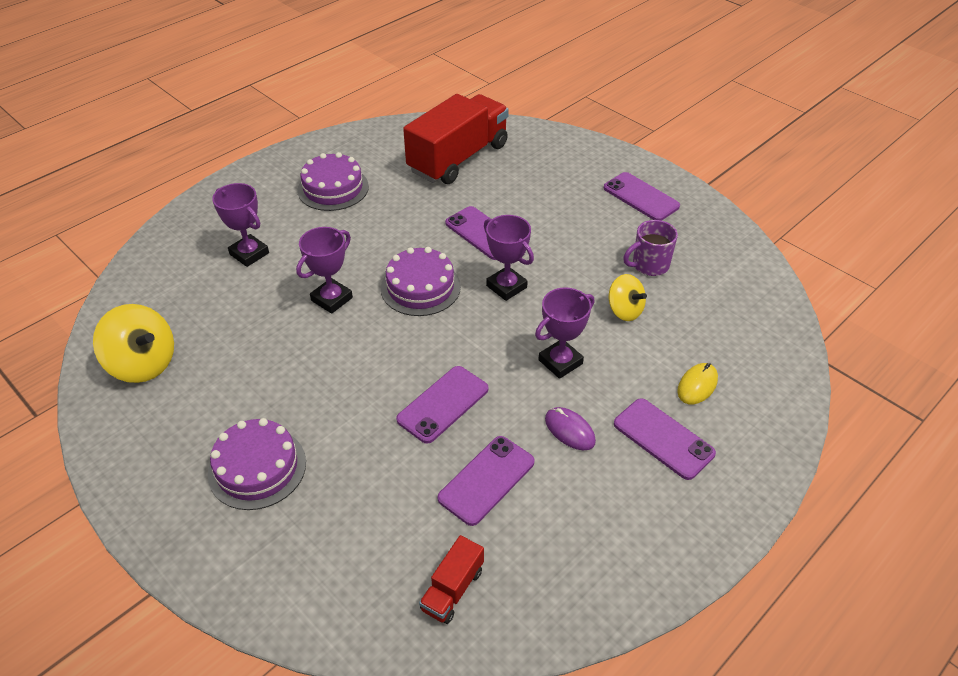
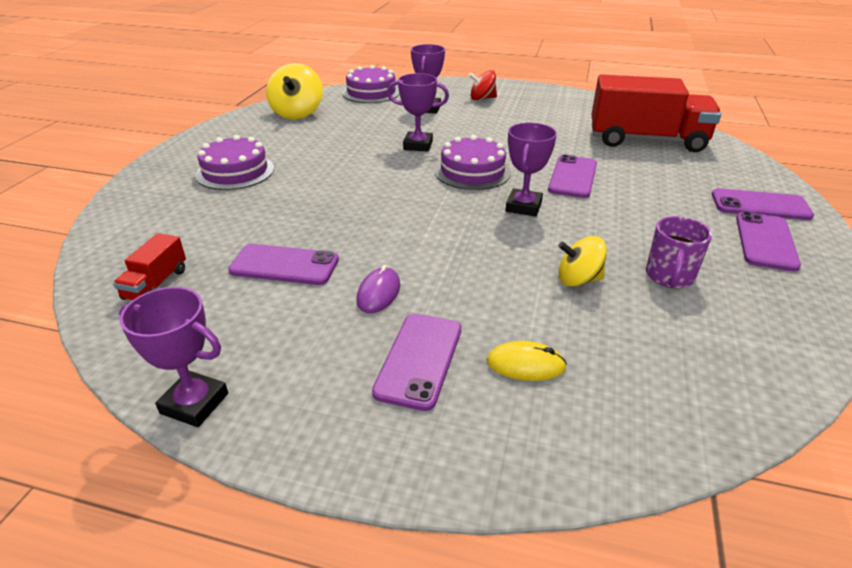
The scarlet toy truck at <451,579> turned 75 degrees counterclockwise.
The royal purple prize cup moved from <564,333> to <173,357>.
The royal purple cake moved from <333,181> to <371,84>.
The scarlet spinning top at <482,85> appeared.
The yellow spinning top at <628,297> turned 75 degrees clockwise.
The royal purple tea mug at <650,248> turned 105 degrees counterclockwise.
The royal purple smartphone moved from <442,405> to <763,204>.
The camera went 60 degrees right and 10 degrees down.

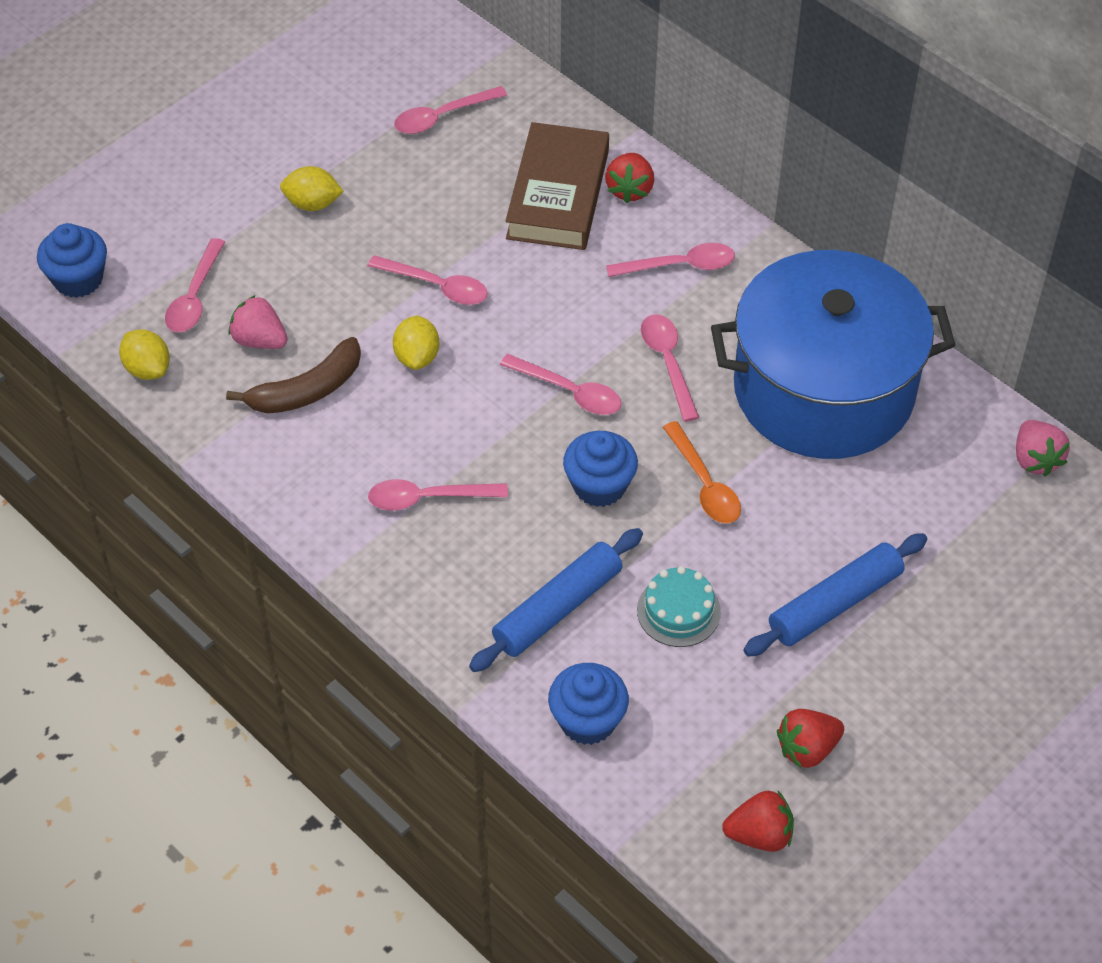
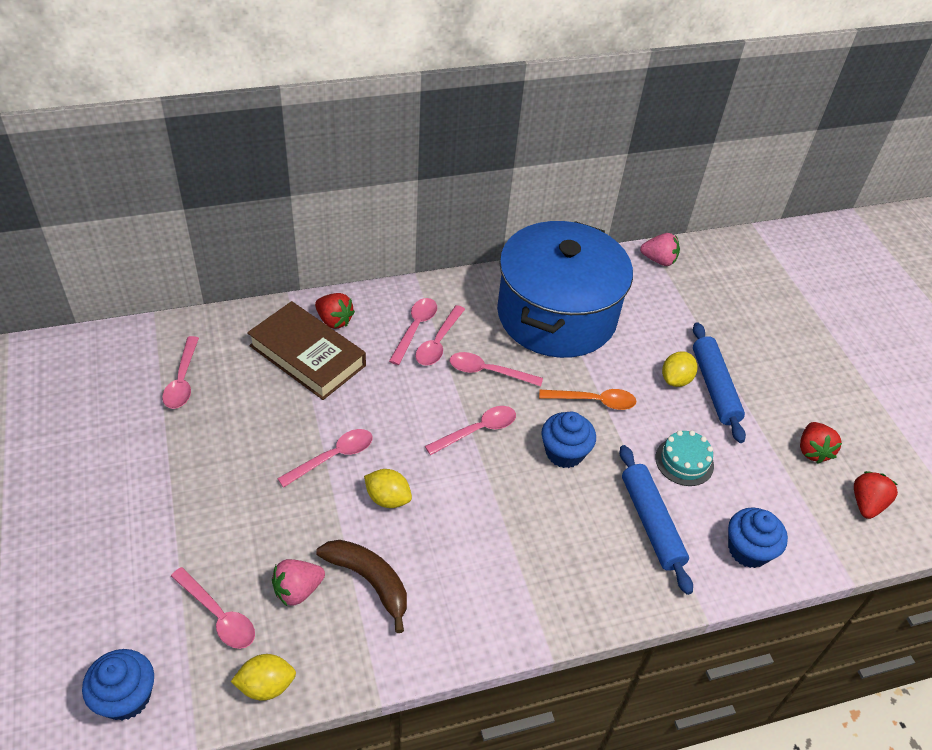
The brown banana fruit at <293,375> turned 45 degrees counterclockwise.
The rosy teaspoon moved from <438,494> to <440,335>.
The yellow citrus fruit moved from <312,188> to <679,369>.
The camera went 65 degrees left and 5 degrees down.

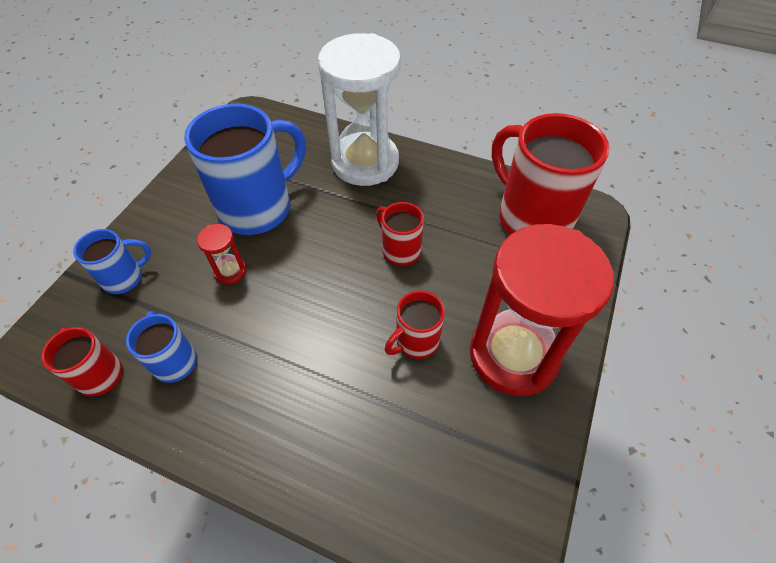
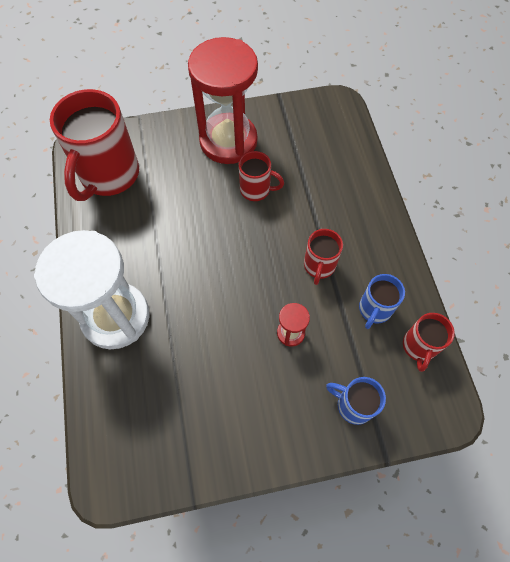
The scarlet tea mug moved from <400,234> to <323,257>.
The cobalt tea mug at <245,169> disappeared.
The camera went 125 degrees left and 10 degrees up.

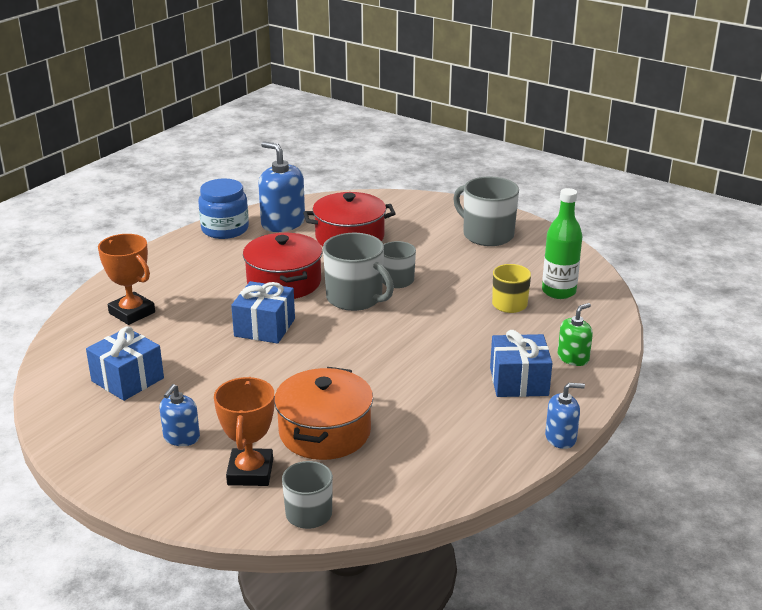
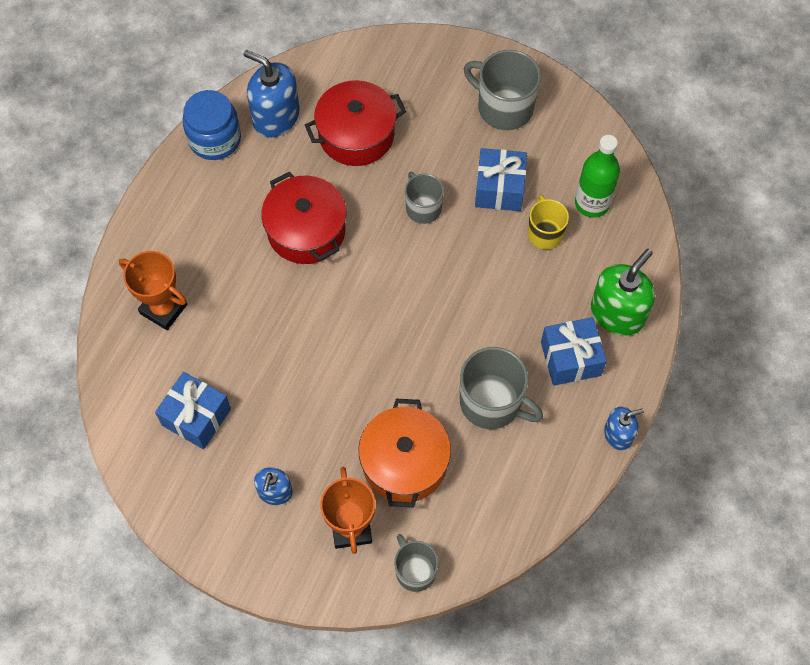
The ash-grey tea mug moved from <358,272> to <501,388>.
The cobalt gift moved from <263,312> to <501,179>.
The leaf-green soap pump at <575,334> changed to 1.74 times the size.
The camera went 10 degrees left and 35 degrees up.

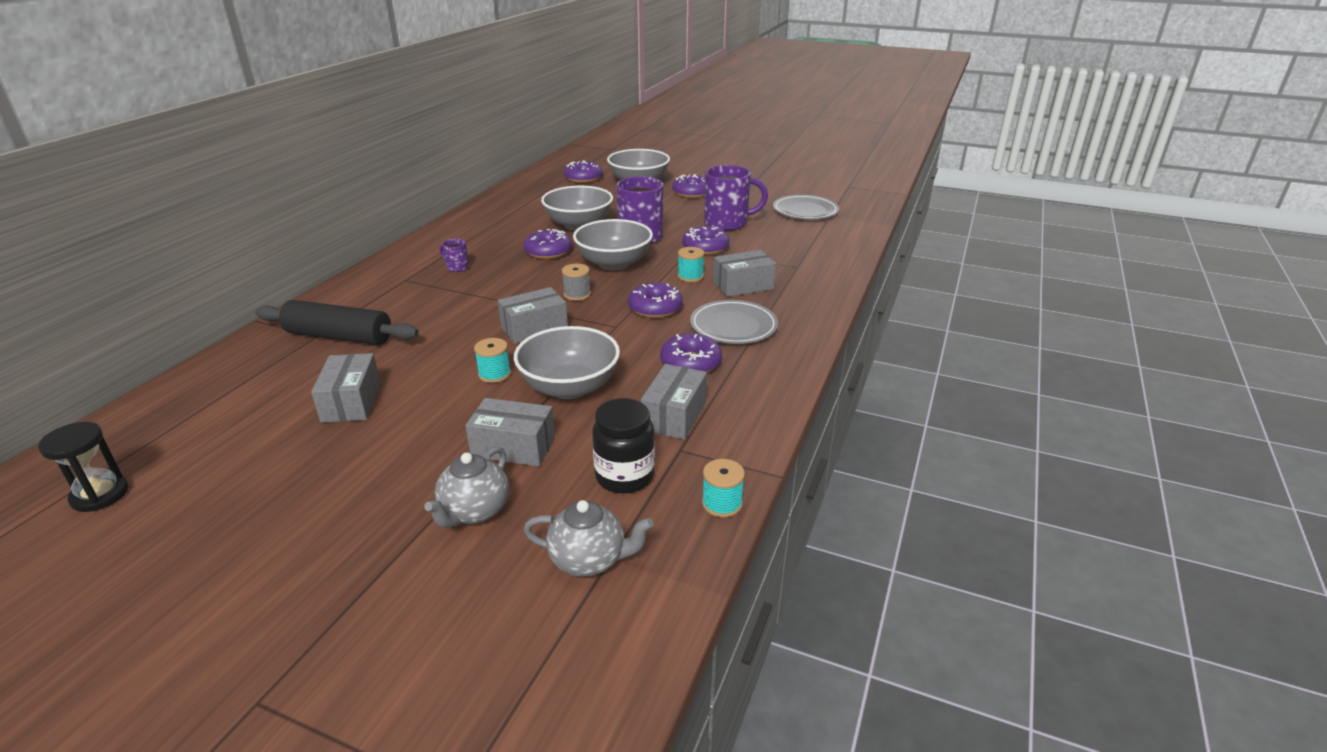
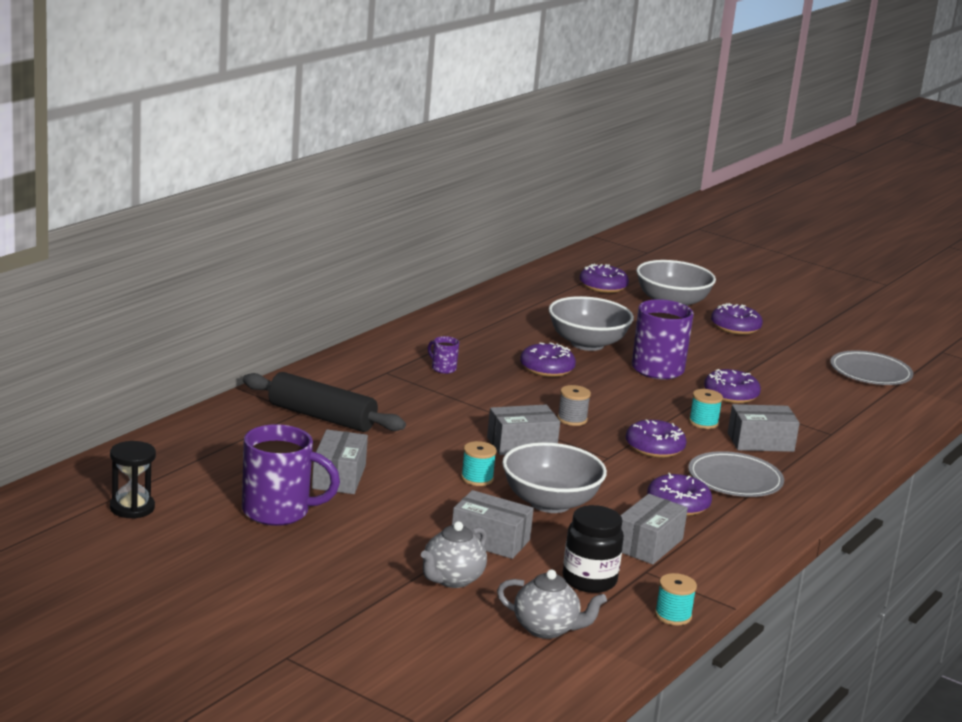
The royal purple tea mug moved from <736,198> to <291,475>.
The ash-grey serving bowl at <613,244> disappeared.
The camera went 10 degrees right and 10 degrees down.

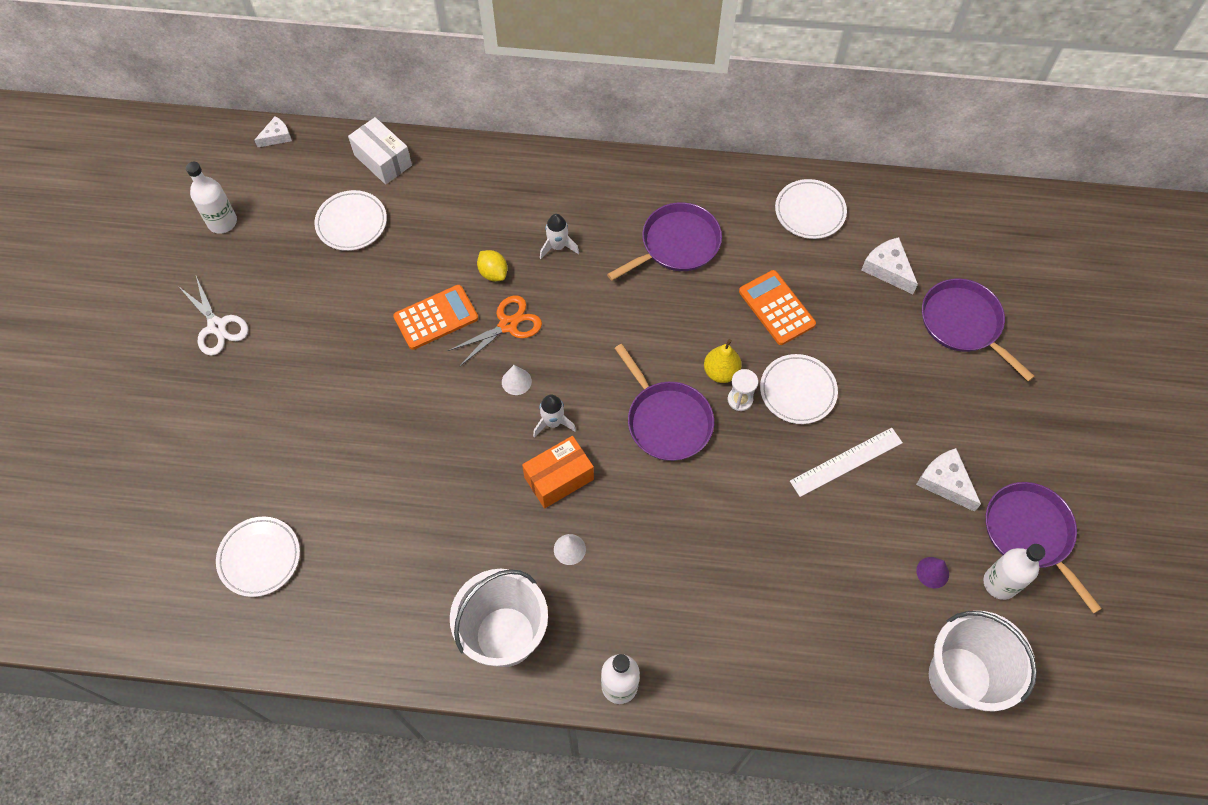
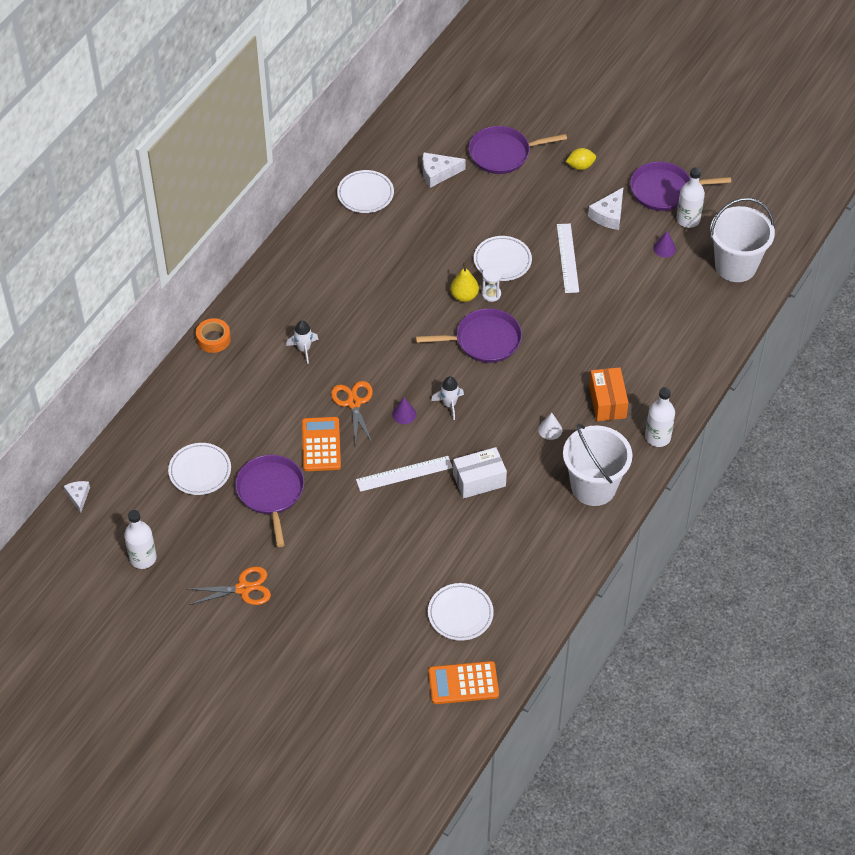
The pure white pair of scissors at <213,316> became the orange pair of scissors at <229,585>.
The orange roll of tape at <213,335> appeared.
The royal purple frying pan moved from <664,241> to <269,501>.
The pure white ruler at <404,474> appeared.
The pure white solid cone at <517,380> became the royal purple solid cone at <404,410>.
The orange calculator moved from <777,307> to <463,682>.
The pure white parcel moved from <380,150> to <480,472>.
The yellow citrus fruit moved from <492,265> to <581,159>.
The pure white piece of cheese at <948,480> turned 45 degrees counterclockwise.
The orange parcel moved from <558,472> to <608,394>.
The camera went 65 degrees left and 10 degrees down.

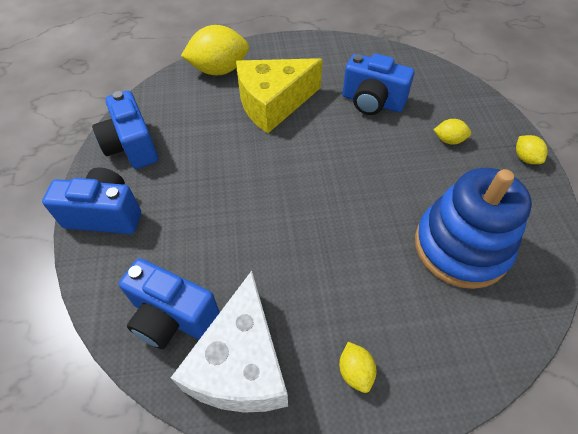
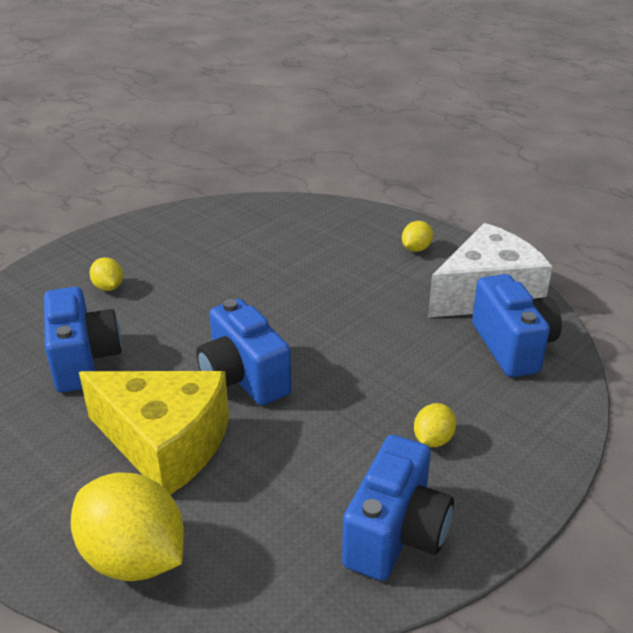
The cobalt photo camera moved from <91,201> to <244,352>.
The yellow citrus fruit moved from <532,149> to <435,425>.
The cobalt stacking rings at <473,228> disappeared.
The camera went 130 degrees left and 20 degrees down.

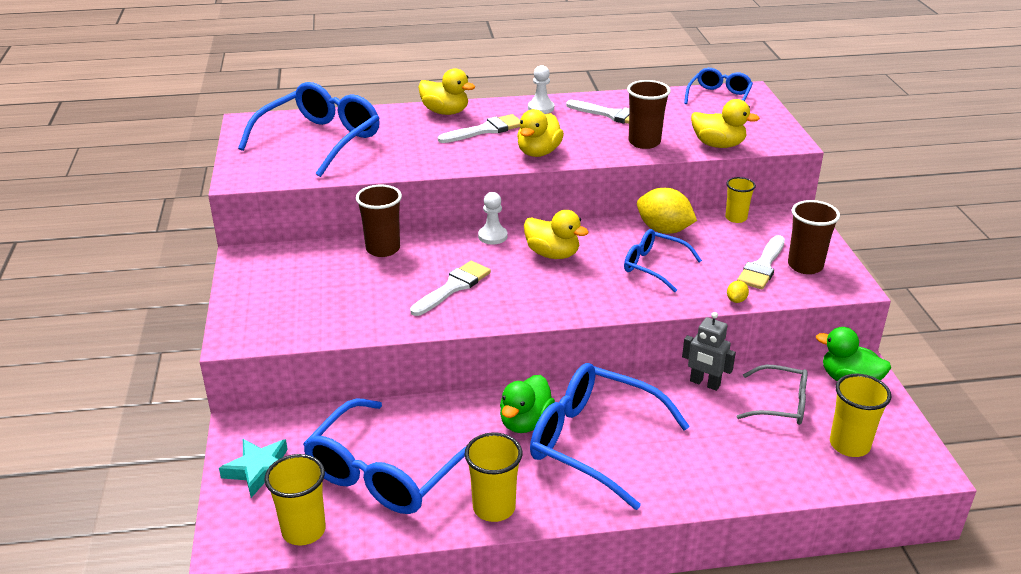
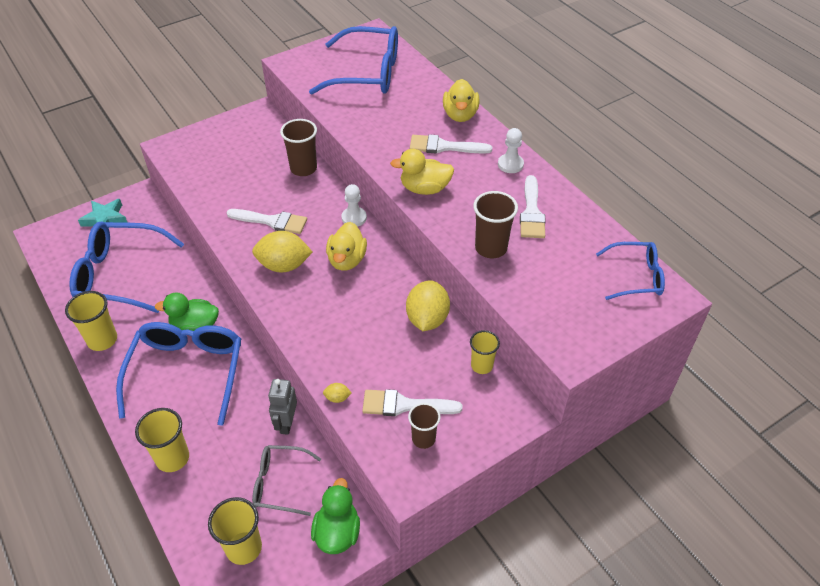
The yellow cup moved from <295,500> to <162,440>.
The yellow citrus fruit at <282,252> appeared.
The ash-grey spectacles at <772,395> turned 105 degrees clockwise.
The brown cup at <814,237> changed to 0.67 times the size.
The pure white brush at <479,128> turned 150 degrees clockwise.
The cobalt spectacles at <663,260> disappeared.
The yellow toy duck at <725,123> disappeared.
The camera went 65 degrees right and 15 degrees up.

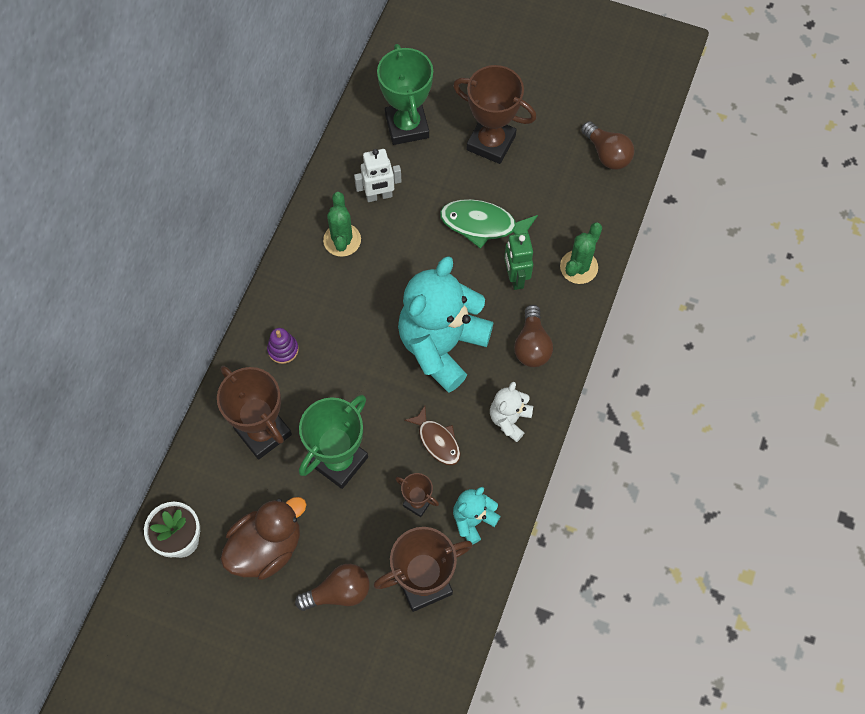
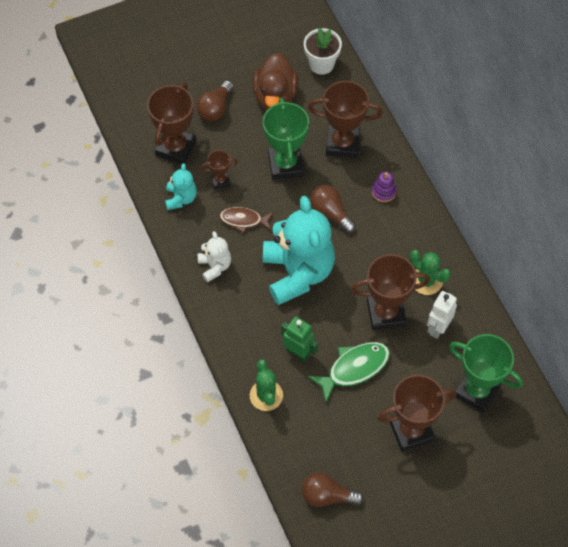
The brown light bulb moved from <533,336> to <333,209>.
The brown prize cup at <390,292> appeared.
The camera went 135 degrees right and 5 degrees down.

